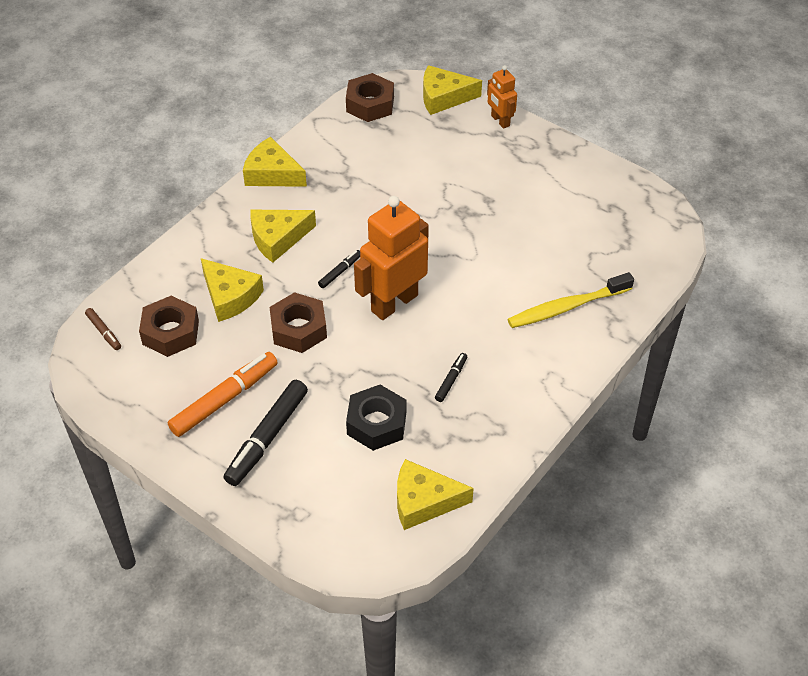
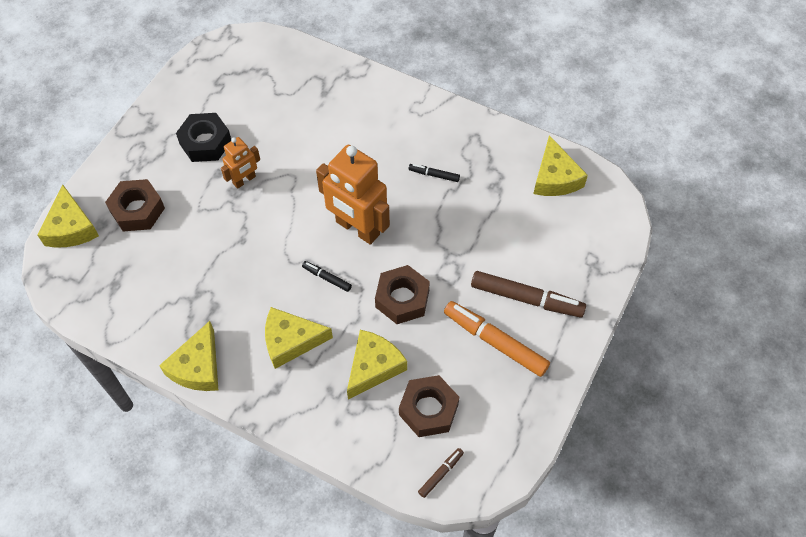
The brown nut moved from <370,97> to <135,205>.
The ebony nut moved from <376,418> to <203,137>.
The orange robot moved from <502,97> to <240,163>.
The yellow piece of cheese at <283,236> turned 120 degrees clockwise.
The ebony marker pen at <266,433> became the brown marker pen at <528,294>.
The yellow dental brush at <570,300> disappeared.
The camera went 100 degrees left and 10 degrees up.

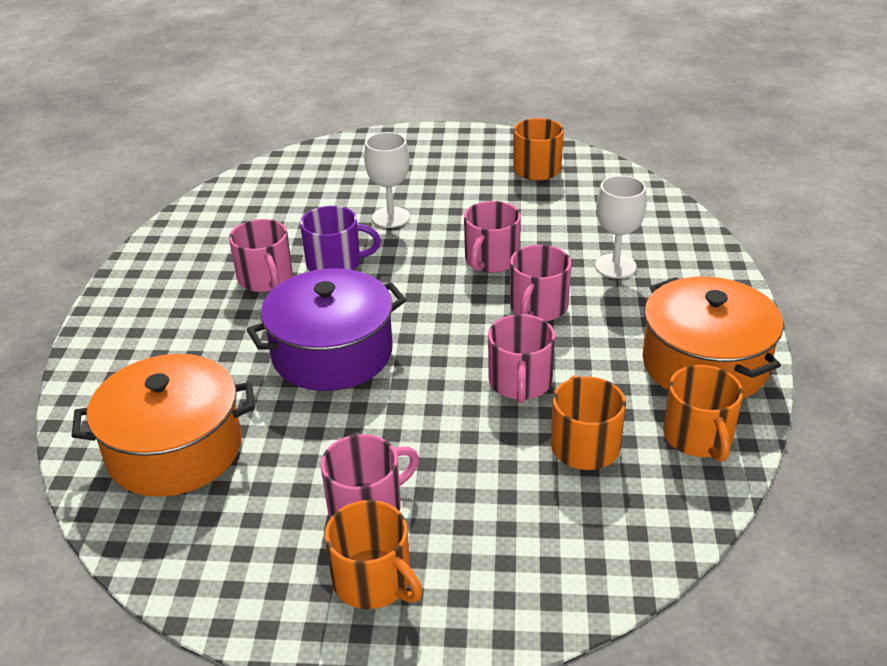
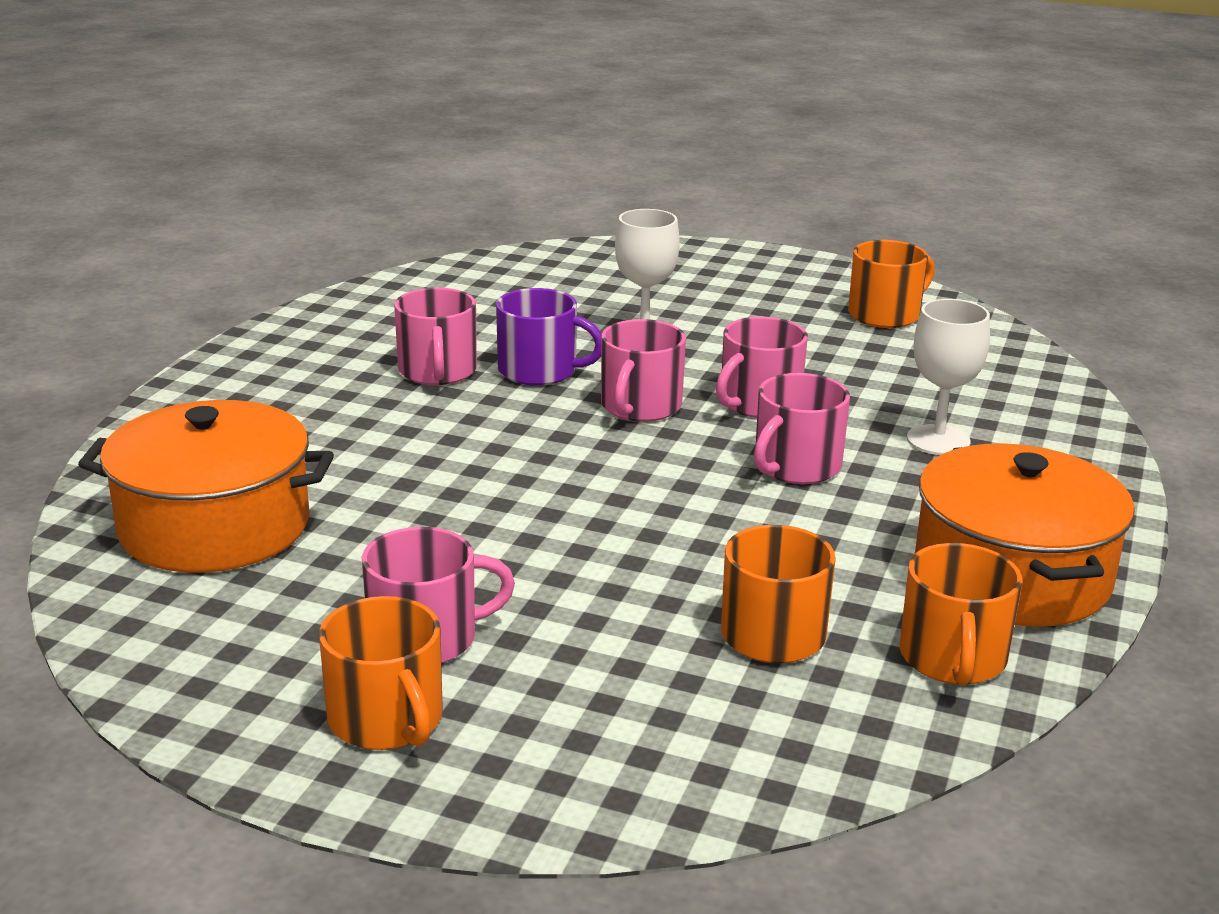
The rosy tea mug moved from <521,358> to <643,370>.
The royal purple pot at <326,329> disappeared.
The camera went 15 degrees right and 10 degrees down.

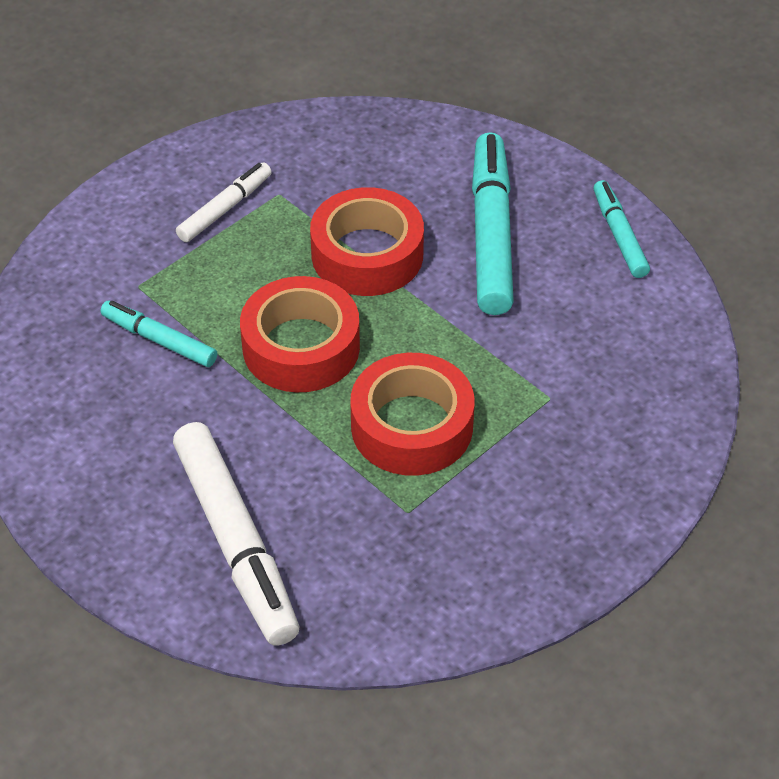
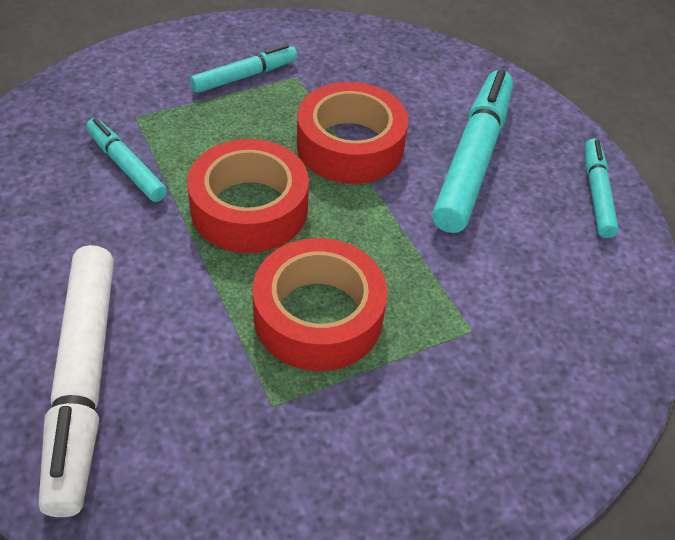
The pure white marker pen at <224,202> became the aqua marker pen at <243,68>.
The camera went 15 degrees right and 0 degrees up.

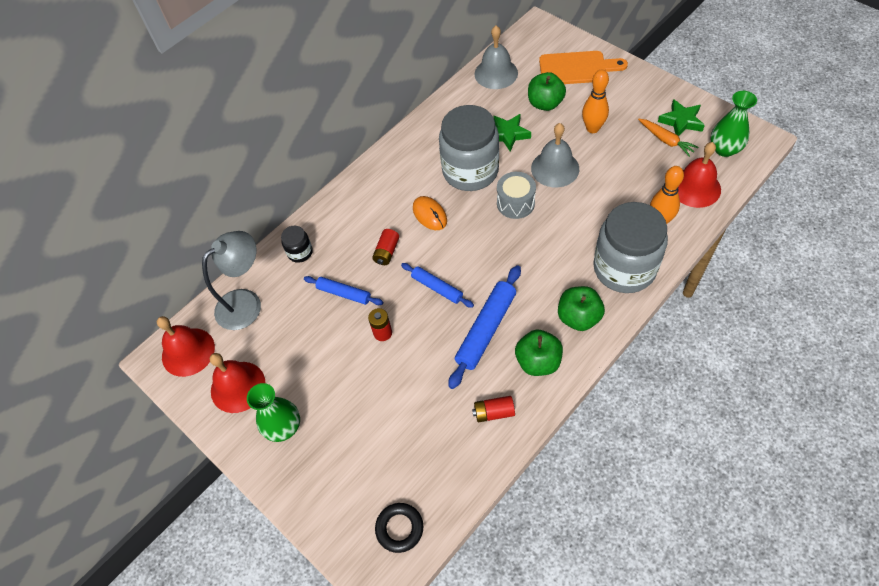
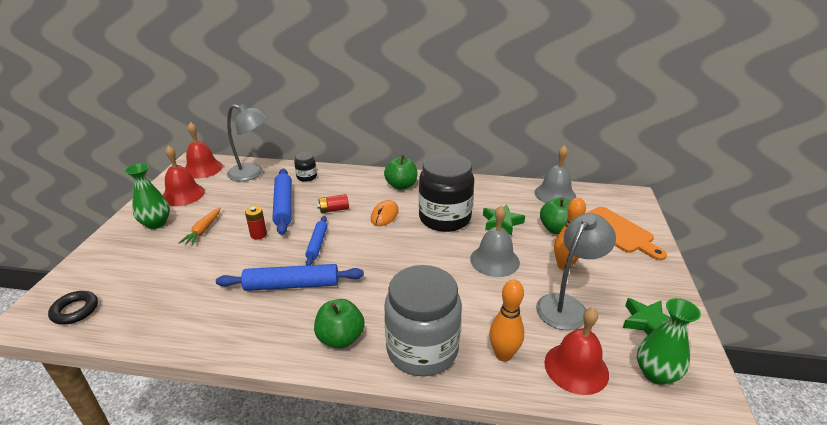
The orange carrot moved from <668,138> to <200,226>.
The cobalt rolling pin at <343,290> changed to 1.64 times the size.
The leaf-green toy apple moved from <539,352> to <400,172>.
The ash-grey jam jar at <469,148> became the ebony jam jar at <446,192>.
The ash-grey desk lamp at <576,271> appeared.
The scarlet AA battery at <493,409> disappeared.
The ash-grey drum at <516,195> disappeared.
The camera went 50 degrees right and 25 degrees down.

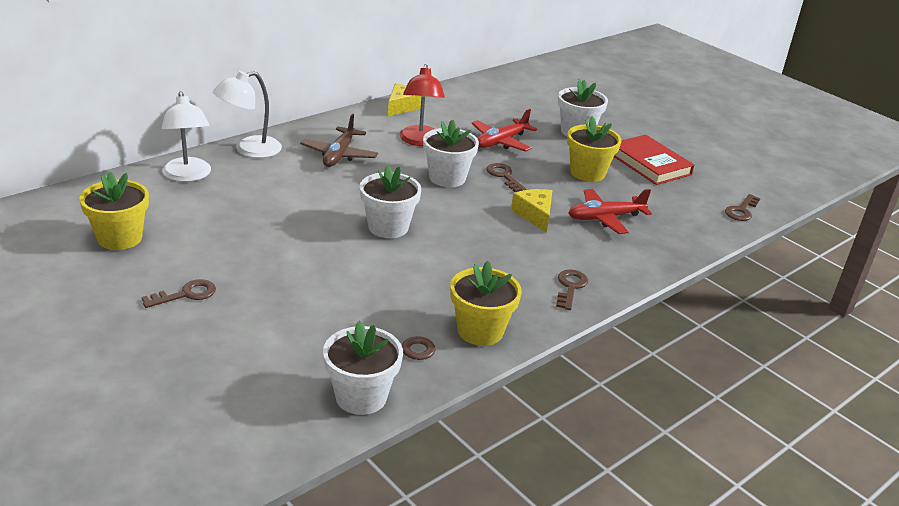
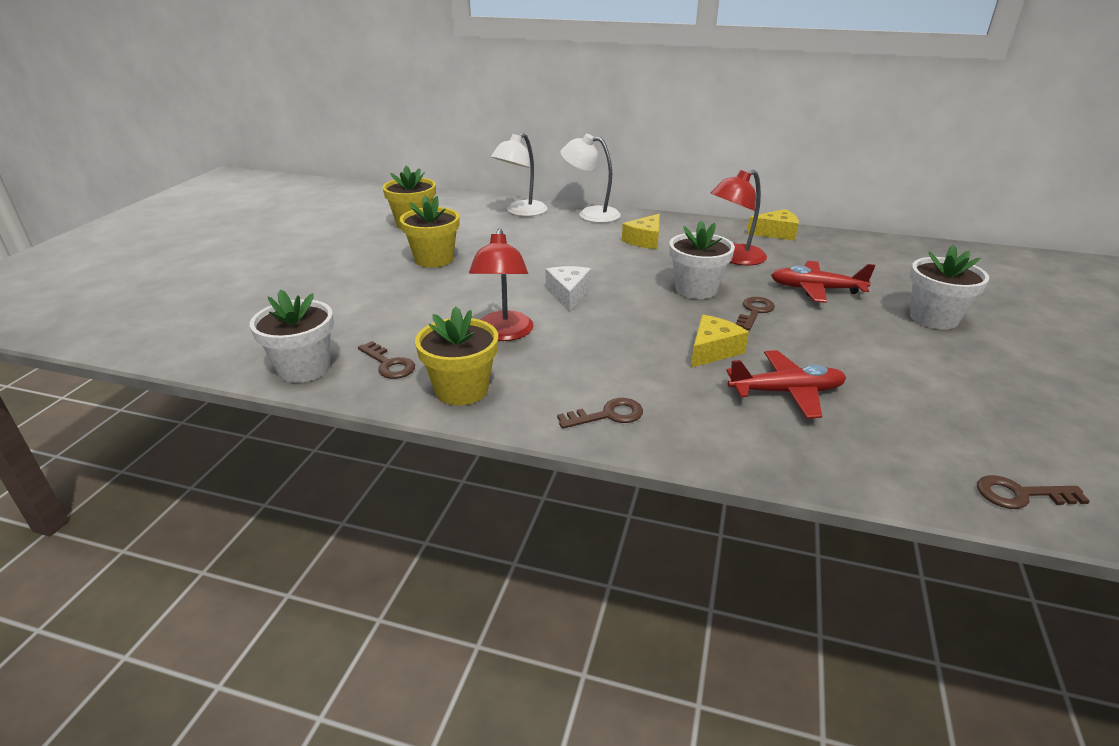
The yellow plant pot moved from <594,149> to <429,232>.
The scarlet desk lamp at <501,284> appeared.
The pure white plant pot at <390,201> was replaced by the pure white piece of cheese at <568,289>.
The brown plane at <339,140> was replaced by the yellow piece of cheese at <641,231>.
The scarlet plane at <610,211> turned 135 degrees clockwise.
The brown latchkey at <179,293> disappeared.
The scarlet book at <654,160> disappeared.
The camera went 60 degrees right and 0 degrees up.

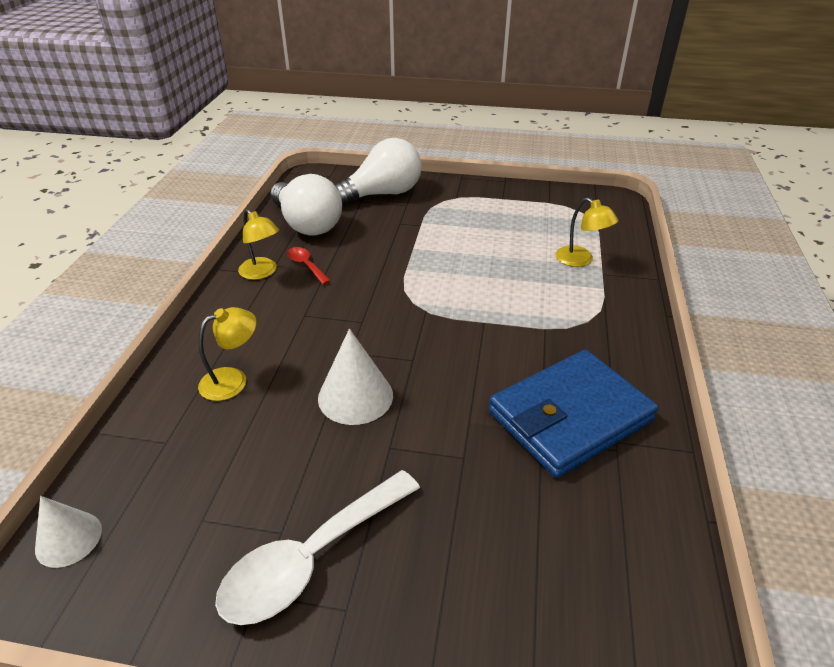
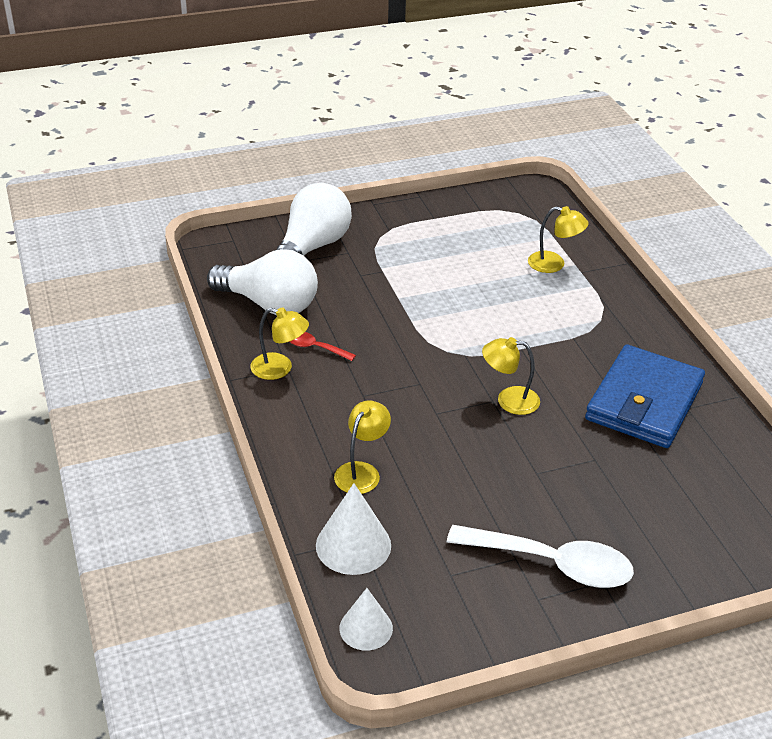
The pure white solid cone moved from <355,377> to <353,529>.
The pure white teaspoon at <317,547> turned 90 degrees counterclockwise.
The yellow desk lamp at <511,376> appeared.
The camera went 30 degrees left and 0 degrees up.

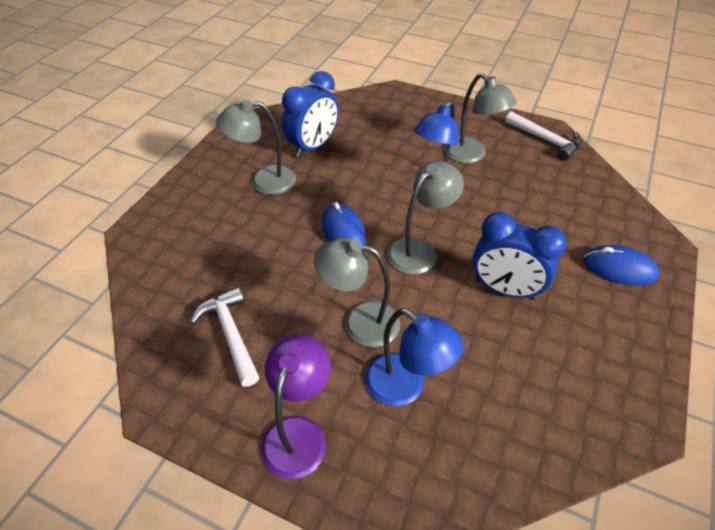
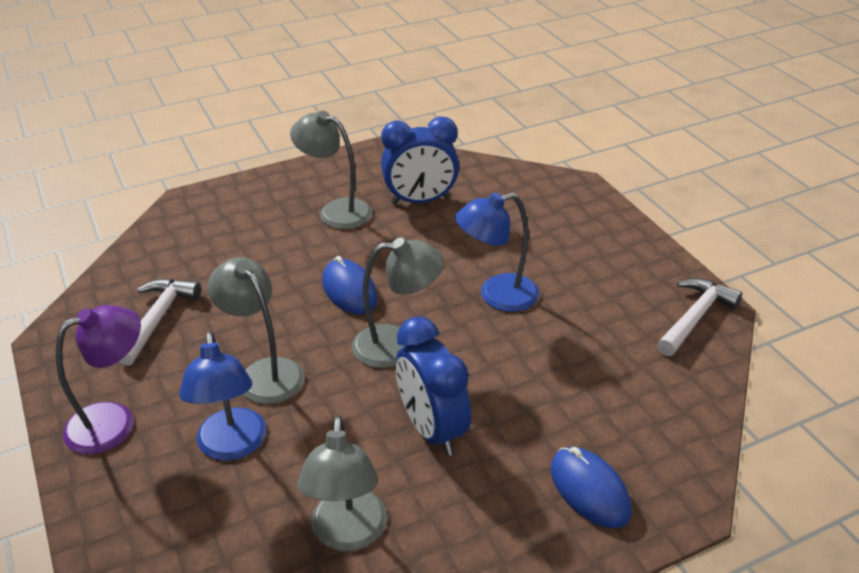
The ash-grey desk lamp moved from <480,118> to <342,483>.
The cobalt PC mouse at <344,224> turned 45 degrees counterclockwise.
The pure white carpenter's hammer at <543,136> turned 135 degrees counterclockwise.
The camera went 40 degrees right and 10 degrees down.

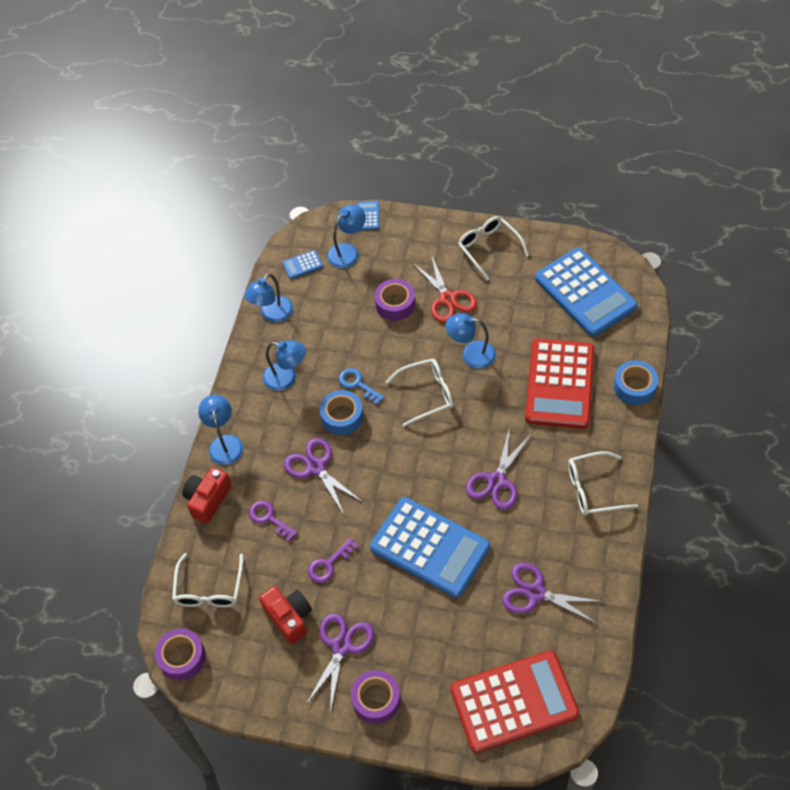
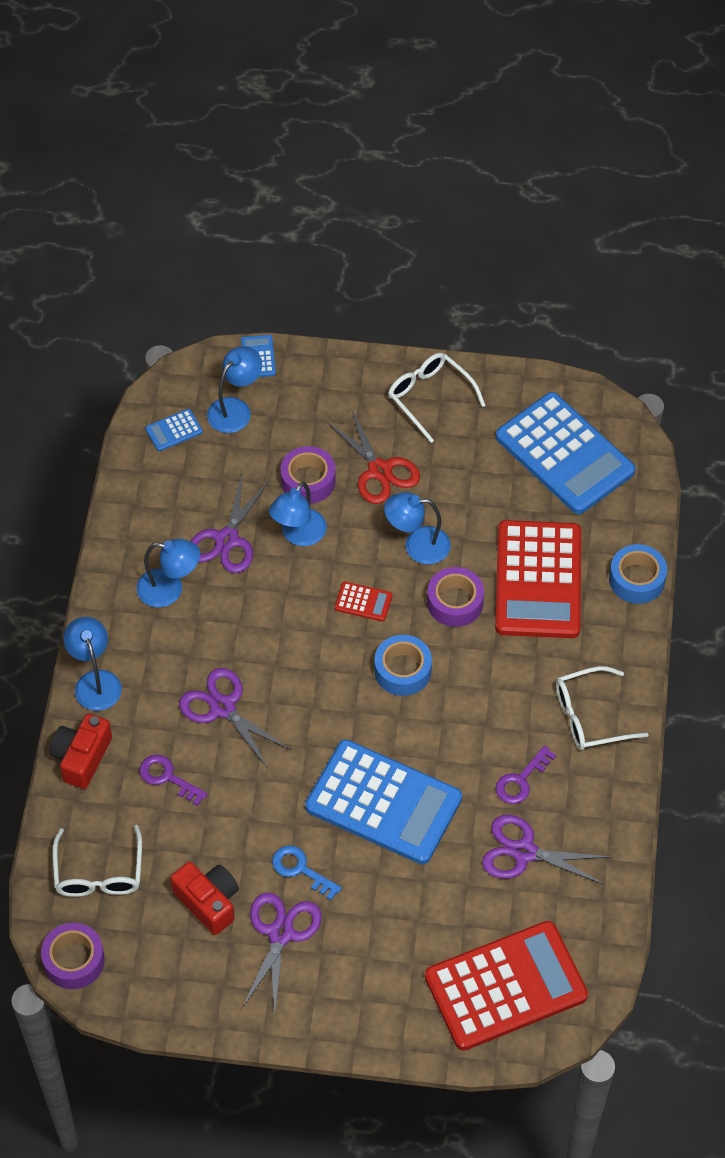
The royal purple pair of scissors moved from <498,469> to <230,524>.
The cobalt desk lamp moved from <268,297> to <298,514>.
The cobalt latchkey moved from <362,386> to <306,872>.
The pure white spectacles at <419,393> was replaced by the scarlet calculator at <364,601>.
The cobalt roll of tape moved from <341,412> to <403,665>.
The royal purple roll of tape moved from <376,697> to <455,597>.
The royal purple latchkey moved from <333,560> to <526,774>.
The camera went 10 degrees left and 0 degrees up.

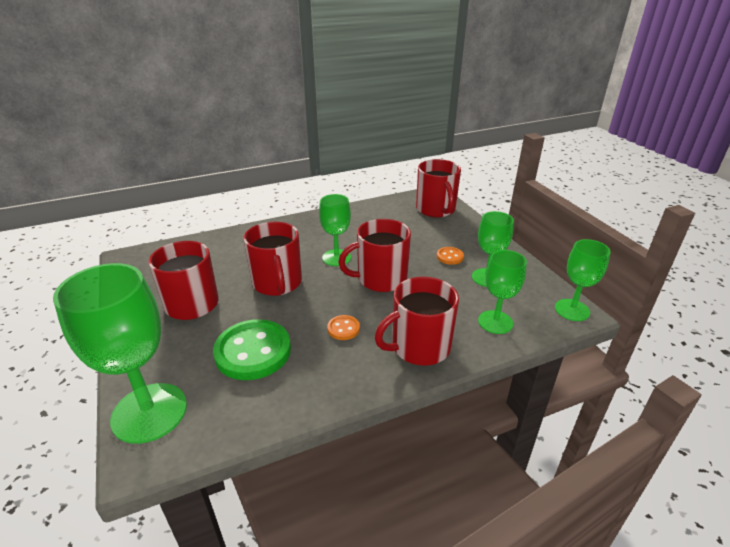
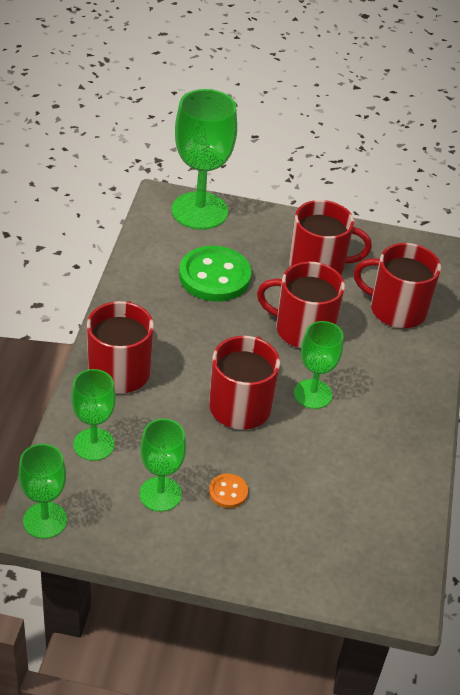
The scarlet tea mug moved from <438,188> to <397,285>.
The orange button at <343,327> disappeared.
The camera went 120 degrees right and 10 degrees up.

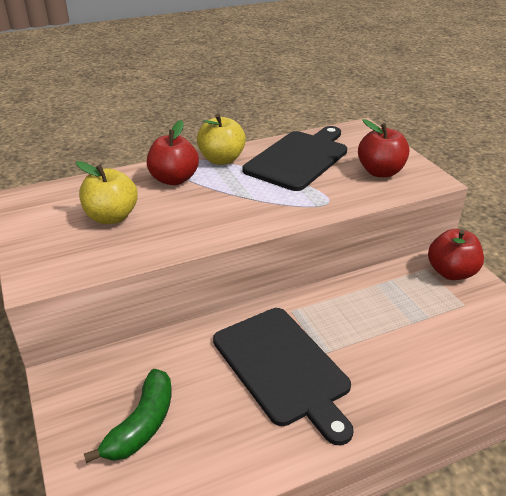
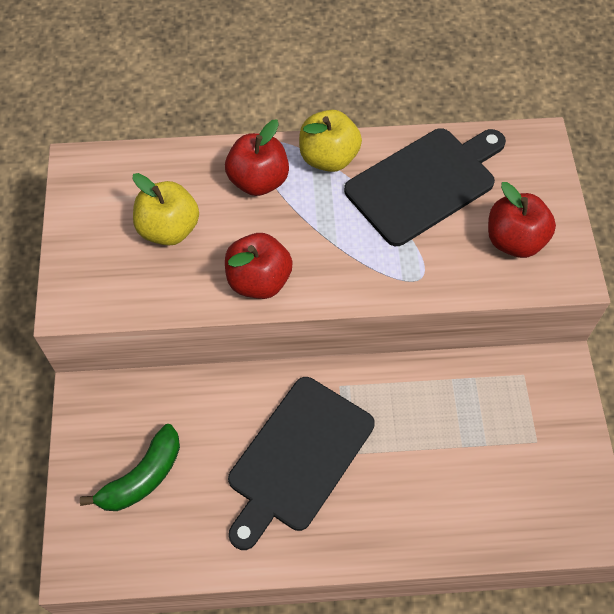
The scarlet toy apple moved from <456,254> to <259,266>.
The ebony cutting board at <283,376> turned 45 degrees clockwise.
The camera went 20 degrees right and 25 degrees up.

